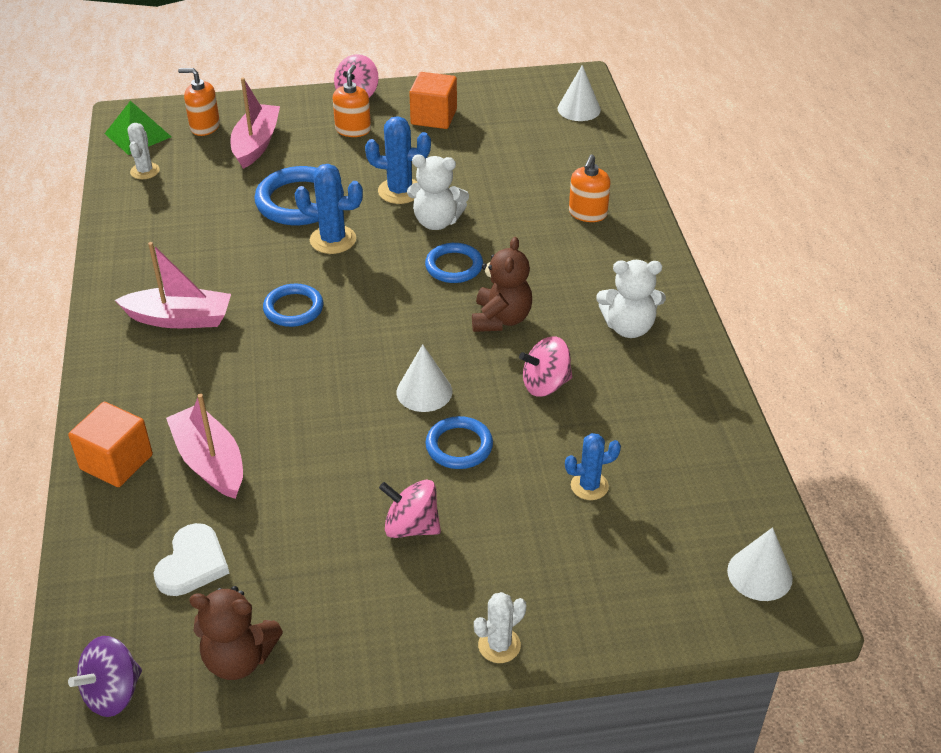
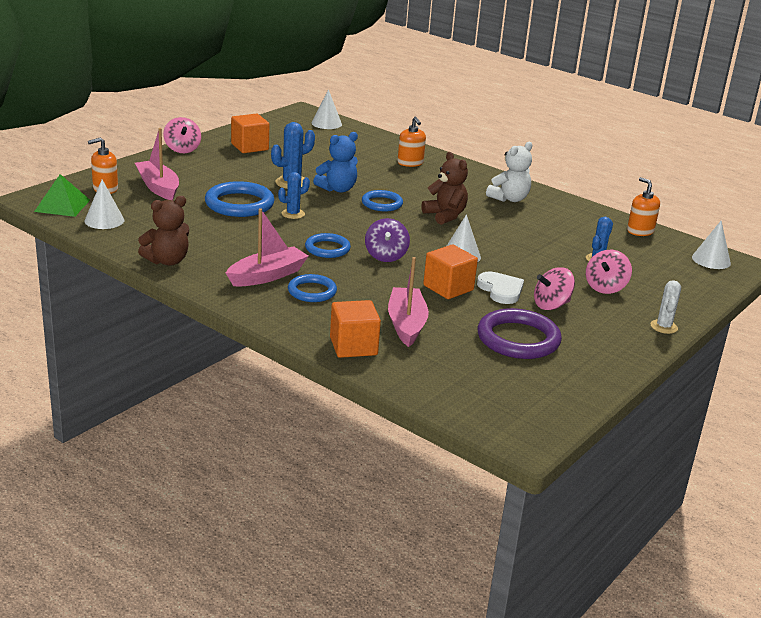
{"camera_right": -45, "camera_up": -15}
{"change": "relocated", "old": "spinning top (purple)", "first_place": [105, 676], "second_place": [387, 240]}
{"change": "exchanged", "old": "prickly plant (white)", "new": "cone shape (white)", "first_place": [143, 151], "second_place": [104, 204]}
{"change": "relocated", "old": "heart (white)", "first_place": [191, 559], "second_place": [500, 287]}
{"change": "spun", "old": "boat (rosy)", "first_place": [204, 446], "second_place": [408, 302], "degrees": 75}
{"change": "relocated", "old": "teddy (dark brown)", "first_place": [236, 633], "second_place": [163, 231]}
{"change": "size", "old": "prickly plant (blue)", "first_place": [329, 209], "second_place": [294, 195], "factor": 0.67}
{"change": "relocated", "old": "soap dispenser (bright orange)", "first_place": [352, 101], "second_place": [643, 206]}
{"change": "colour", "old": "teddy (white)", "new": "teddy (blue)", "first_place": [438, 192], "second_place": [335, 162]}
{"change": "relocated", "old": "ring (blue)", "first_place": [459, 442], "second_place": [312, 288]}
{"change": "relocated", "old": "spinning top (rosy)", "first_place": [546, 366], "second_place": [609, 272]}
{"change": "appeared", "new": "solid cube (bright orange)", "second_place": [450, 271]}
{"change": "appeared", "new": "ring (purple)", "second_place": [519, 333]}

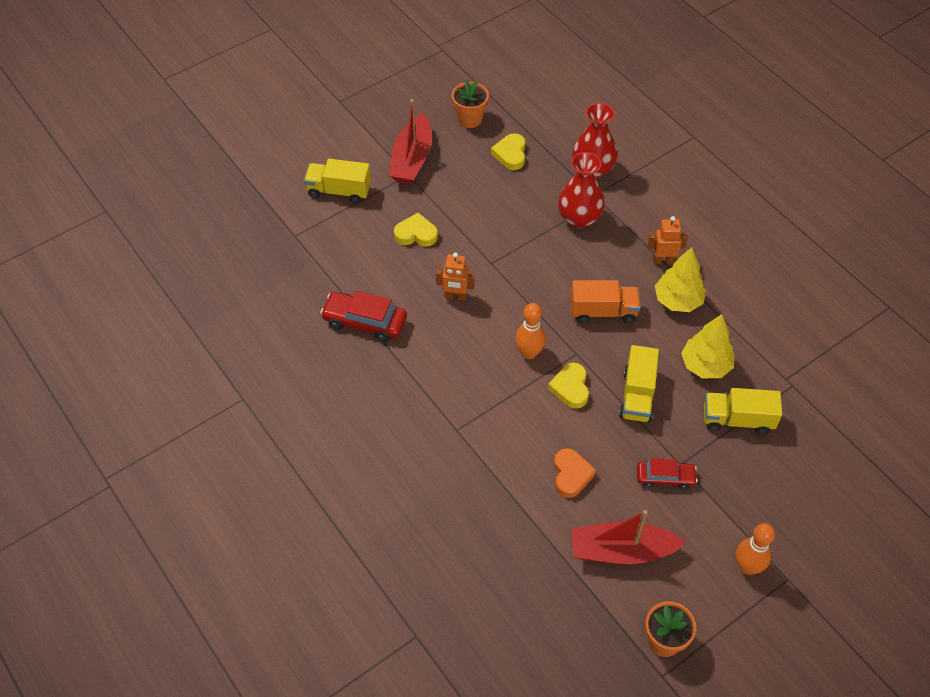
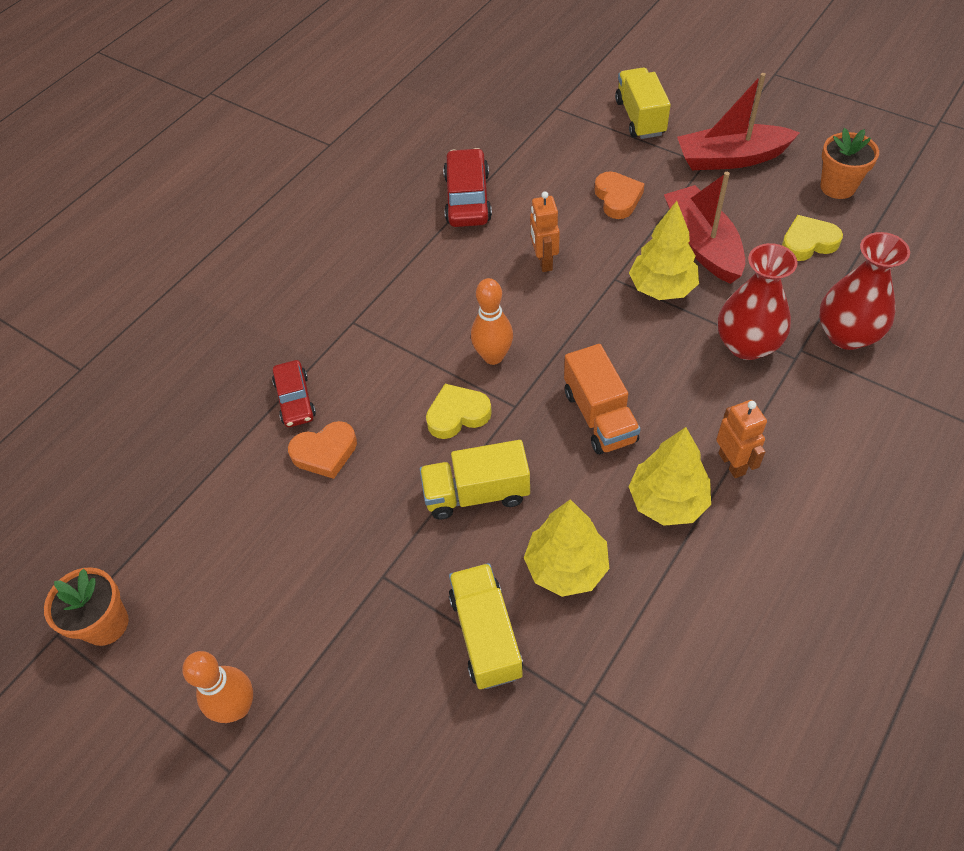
{"camera_right": 75, "camera_up": 0}
{"change": "colour", "old": "heart (golden)", "new": "heart (bright orange)", "first_place": [416, 230], "second_place": [619, 195]}
{"change": "relocated", "old": "boat (scarlet)", "first_place": [628, 537], "second_place": [704, 228]}
{"change": "relocated", "old": "car (scarlet)", "first_place": [667, 474], "second_place": [294, 393]}
{"change": "appeared", "new": "tree (golden)", "second_place": [664, 250]}

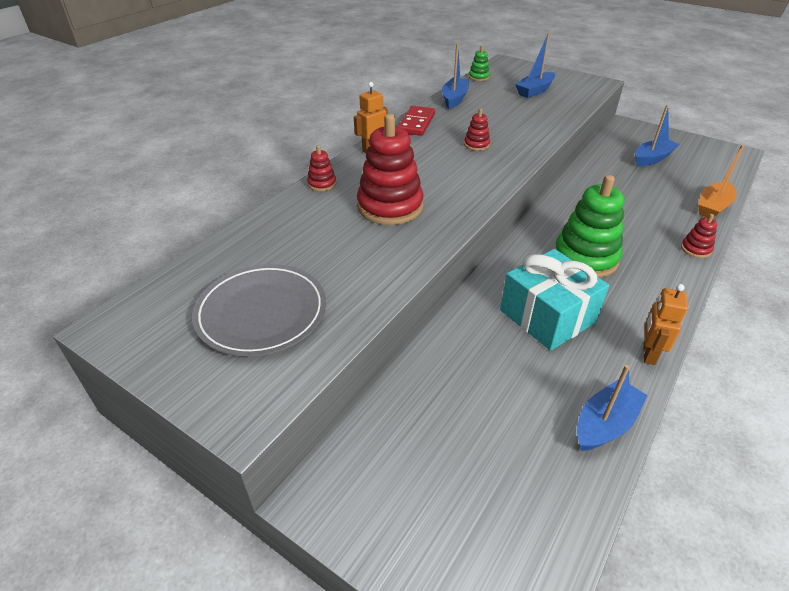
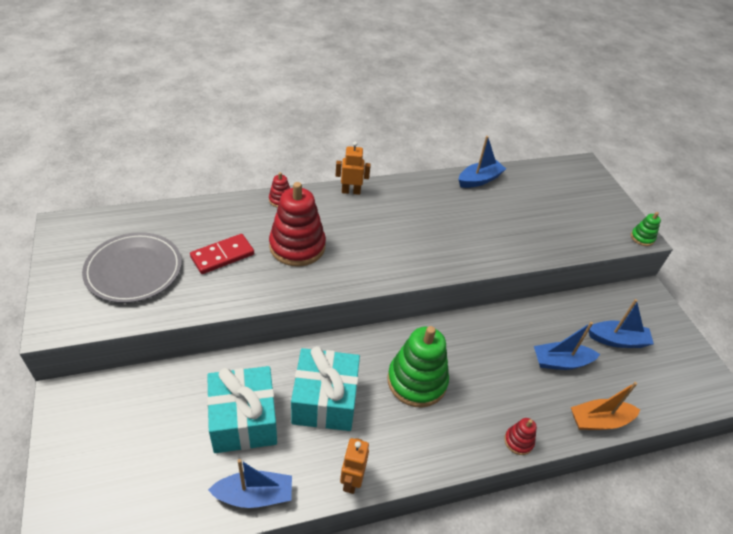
{"camera_right": 35, "camera_up": 5}
{"change": "relocated", "old": "domino tile (scarlet)", "first_place": [416, 121], "second_place": [222, 254]}
{"change": "missing", "old": "stacking rings (scarlet)", "first_place": [477, 130]}
{"change": "relocated", "old": "stacking rings (emerald)", "first_place": [479, 63], "second_place": [646, 229]}
{"change": "relocated", "old": "boat (blue)", "first_place": [535, 65], "second_place": [567, 346]}
{"change": "spun", "old": "robot figure (bright orange)", "first_place": [665, 324], "second_place": [354, 466], "degrees": -45}
{"change": "appeared", "new": "present (turquoise)", "second_place": [242, 409]}

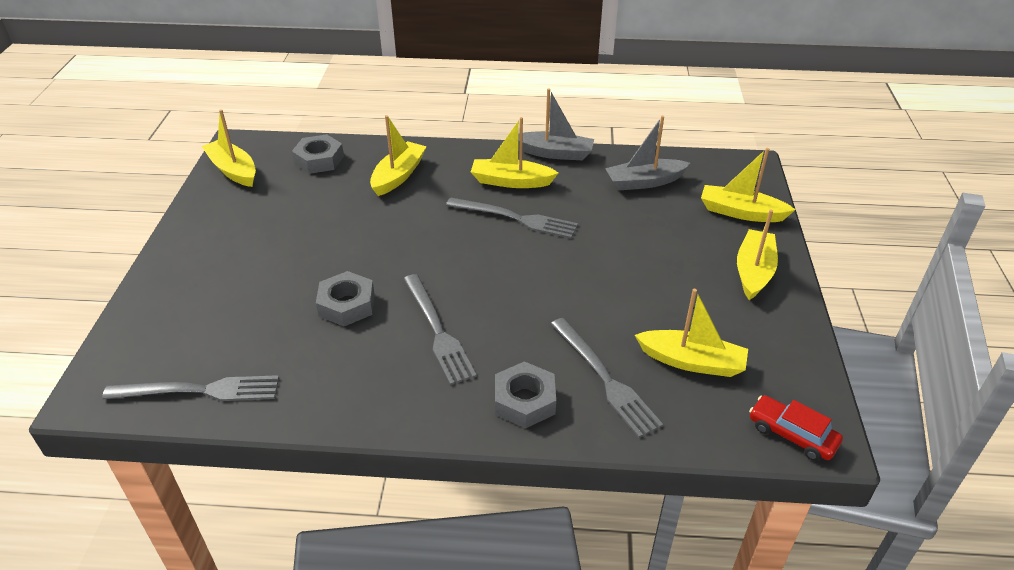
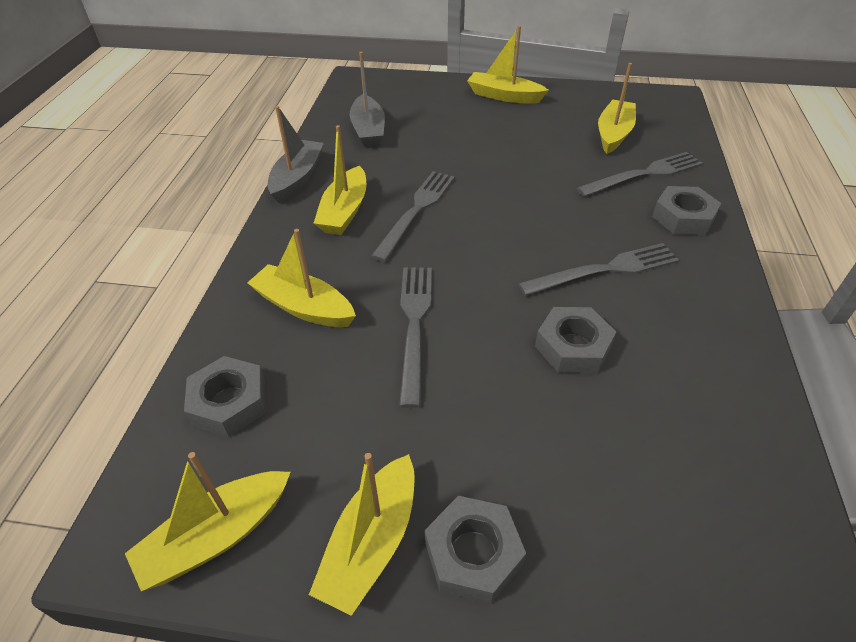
{"camera_right": -85, "camera_up": 5}
{"change": "relocated", "old": "fork (gray)", "first_place": [190, 388], "second_place": [415, 337]}
{"change": "relocated", "old": "boat (golden)", "first_place": [748, 185], "second_place": [362, 534]}
{"change": "missing", "old": "car (scarlet)", "first_place": [796, 428]}
{"change": "appeared", "new": "hex nut (gray)", "second_place": [475, 550]}

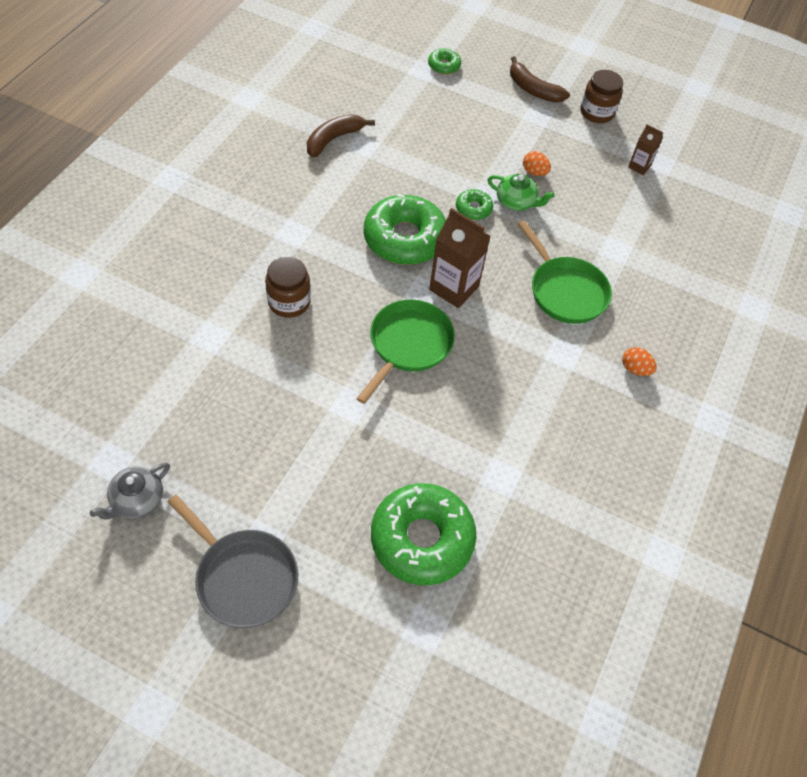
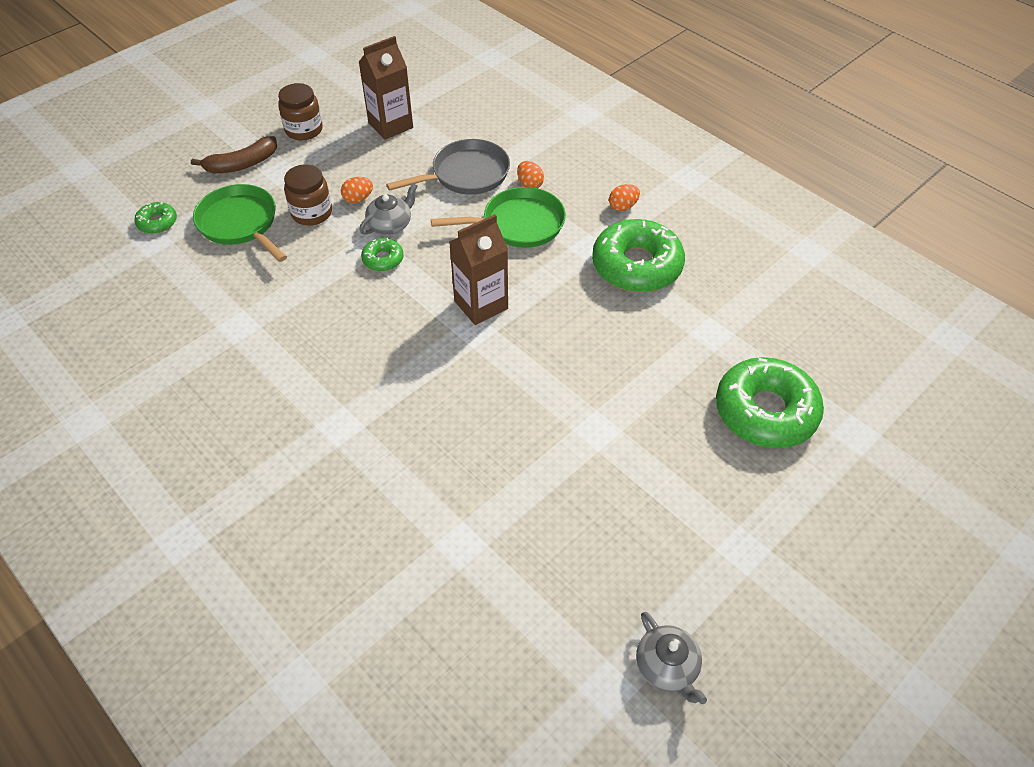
{"camera_right": -65, "camera_up": -5}
{"change": "relocated", "old": "frying pan (gray)", "first_place": [233, 561], "second_place": [448, 167]}
{"change": "relocated", "old": "jar (dark brown)", "first_place": [288, 287], "second_place": [308, 195]}
{"change": "missing", "old": "toy banana (dark brown)", "first_place": [341, 136]}
{"change": "relocated", "old": "frying pan (emerald)", "first_place": [405, 351], "second_place": [240, 223]}
{"change": "relocated", "old": "donut (emerald)", "first_place": [405, 229], "second_place": [638, 255]}
{"change": "colour", "old": "teapot (emerald)", "new": "teapot (gray)", "first_place": [521, 192], "second_place": [388, 209]}
{"change": "size", "old": "carton (dark brown)", "first_place": [645, 150], "second_place": [386, 88], "factor": 1.84}
{"change": "appeared", "new": "toy egg (bright orange)", "second_place": [530, 174]}

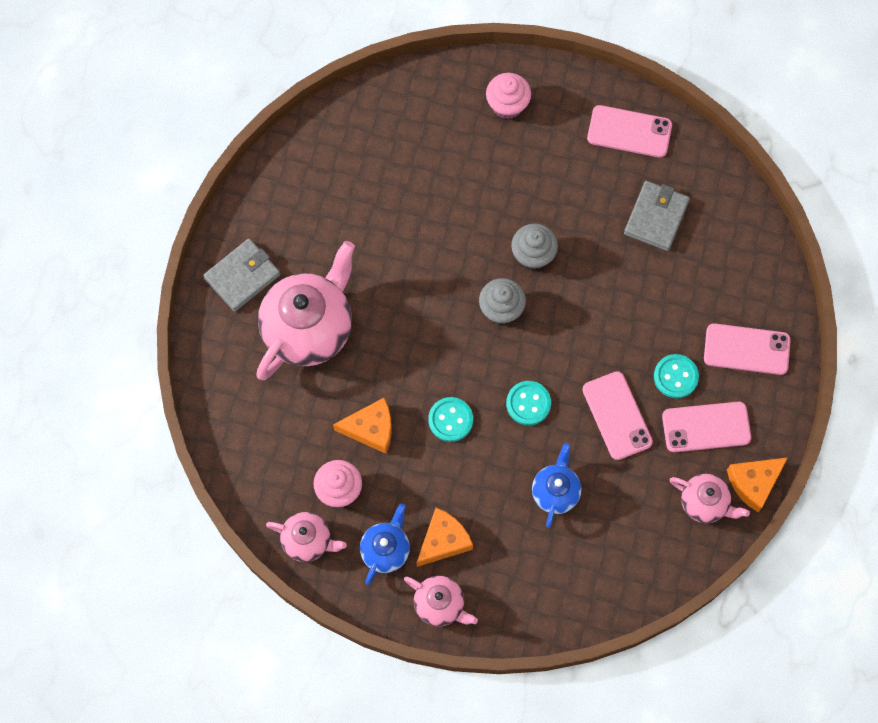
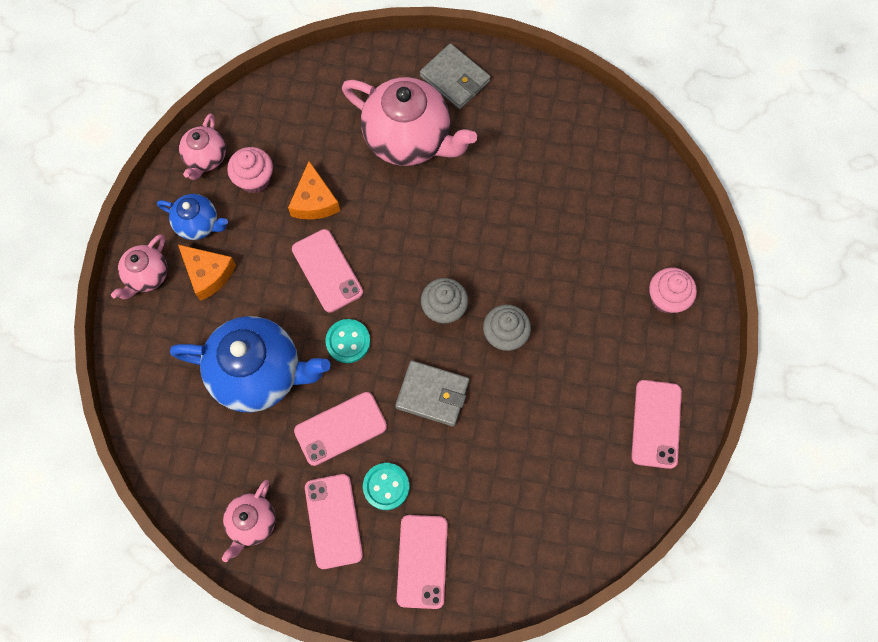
{"camera_right": 85, "camera_up": 0}
{"change": "exchanged", "old": "sewing button (turquoise)", "new": "phone (rosy)", "first_place": [450, 419], "second_place": [327, 271]}
{"change": "size", "old": "teapot (blue)", "first_place": [557, 485], "second_place": [250, 364], "factor": 1.93}
{"change": "relocated", "old": "billfold (gray)", "first_place": [657, 216], "second_place": [432, 393]}
{"change": "missing", "old": "cheese (bright orange)", "first_place": [757, 484]}

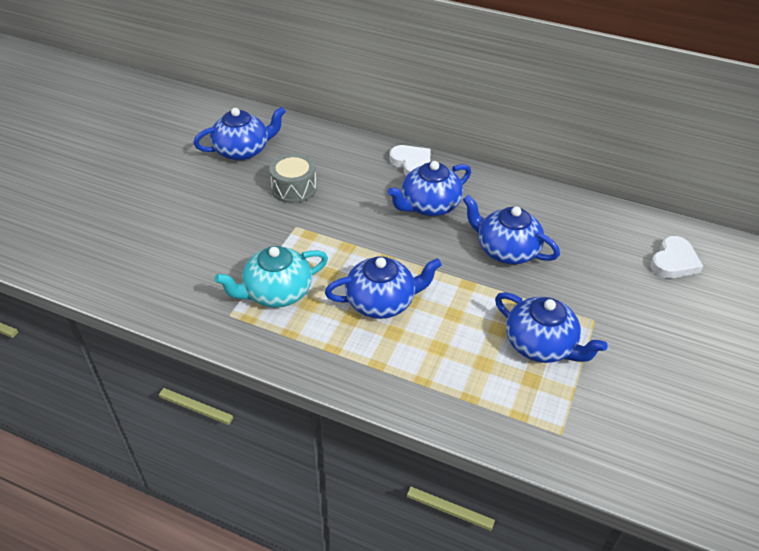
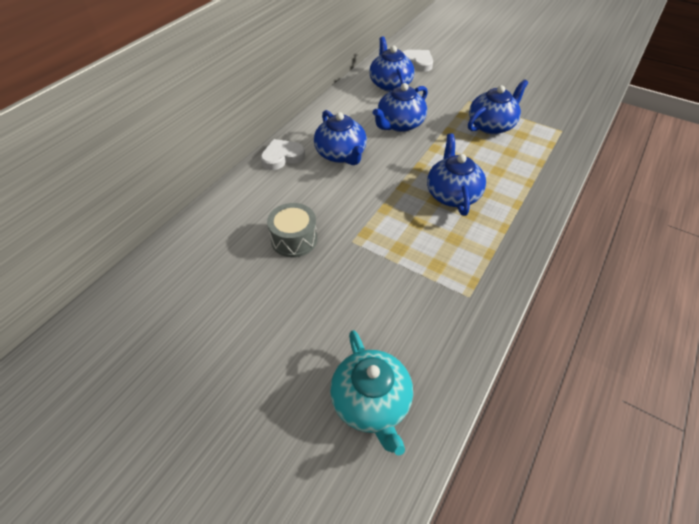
{"camera_right": -80, "camera_up": 5}
{"change": "relocated", "old": "teapot (blue)", "first_place": [240, 134], "second_place": [391, 64]}
{"change": "relocated", "old": "teapot (turquoise)", "first_place": [271, 277], "second_place": [371, 392]}

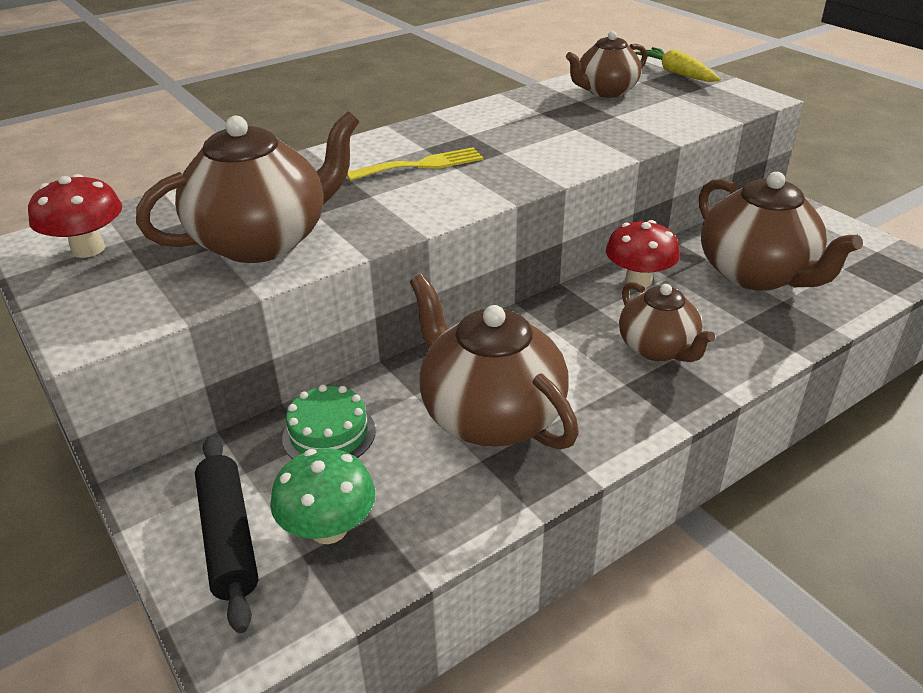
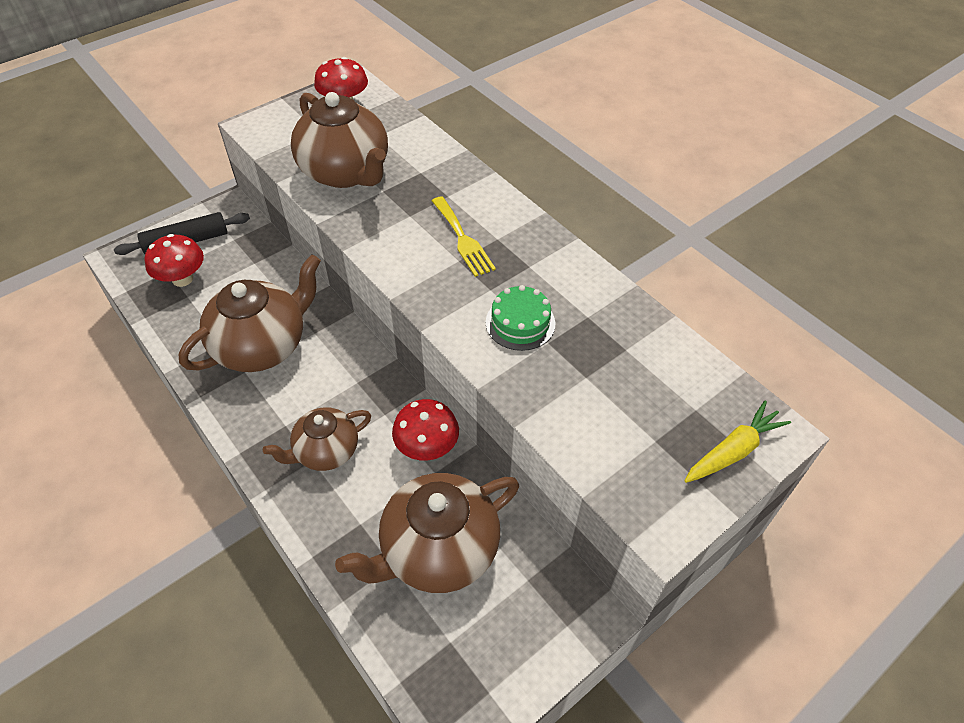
{"camera_right": 85, "camera_up": 15}
{"change": "colour", "old": "fungus (emerald)", "new": "fungus (scarlet)", "first_place": [322, 496], "second_place": [174, 260]}
{"change": "relocated", "old": "layer cake (emerald)", "first_place": [329, 422], "second_place": [520, 318]}
{"change": "missing", "old": "teapot (dark brown)", "first_place": [606, 64]}

